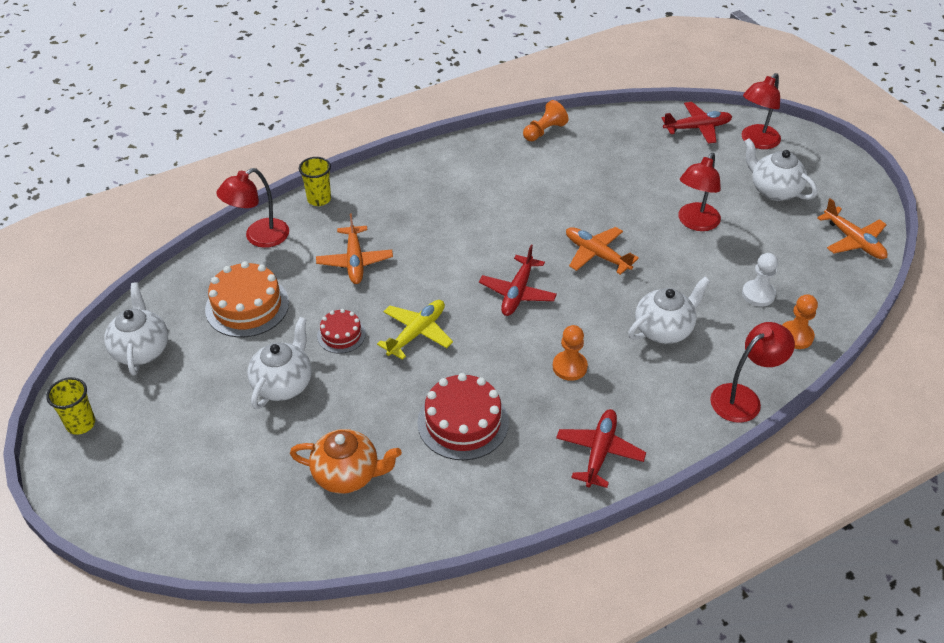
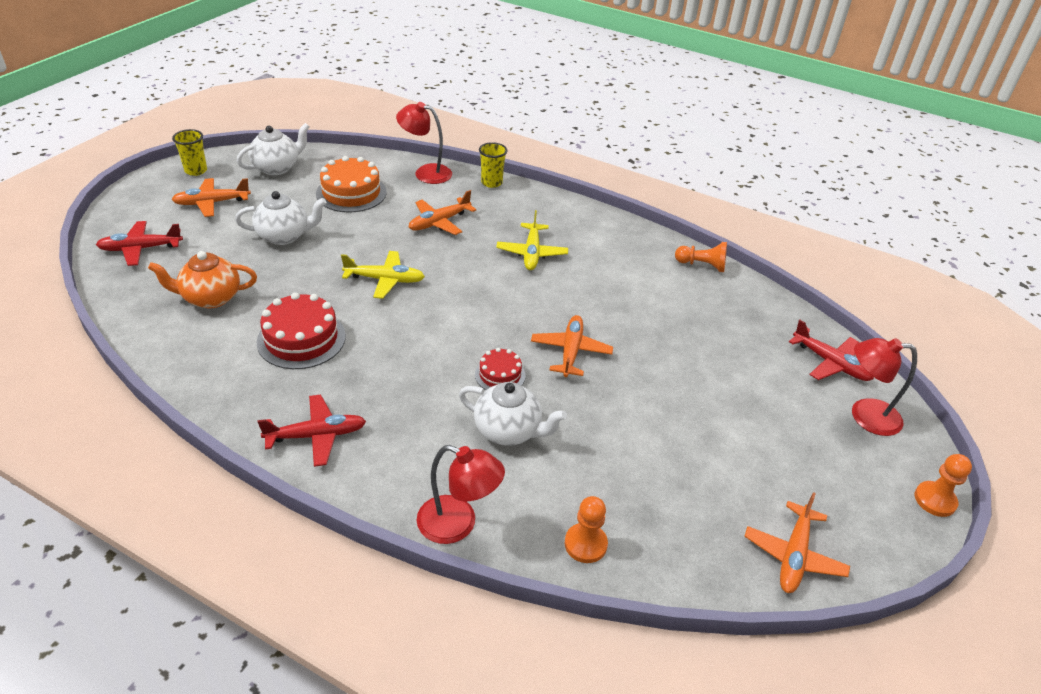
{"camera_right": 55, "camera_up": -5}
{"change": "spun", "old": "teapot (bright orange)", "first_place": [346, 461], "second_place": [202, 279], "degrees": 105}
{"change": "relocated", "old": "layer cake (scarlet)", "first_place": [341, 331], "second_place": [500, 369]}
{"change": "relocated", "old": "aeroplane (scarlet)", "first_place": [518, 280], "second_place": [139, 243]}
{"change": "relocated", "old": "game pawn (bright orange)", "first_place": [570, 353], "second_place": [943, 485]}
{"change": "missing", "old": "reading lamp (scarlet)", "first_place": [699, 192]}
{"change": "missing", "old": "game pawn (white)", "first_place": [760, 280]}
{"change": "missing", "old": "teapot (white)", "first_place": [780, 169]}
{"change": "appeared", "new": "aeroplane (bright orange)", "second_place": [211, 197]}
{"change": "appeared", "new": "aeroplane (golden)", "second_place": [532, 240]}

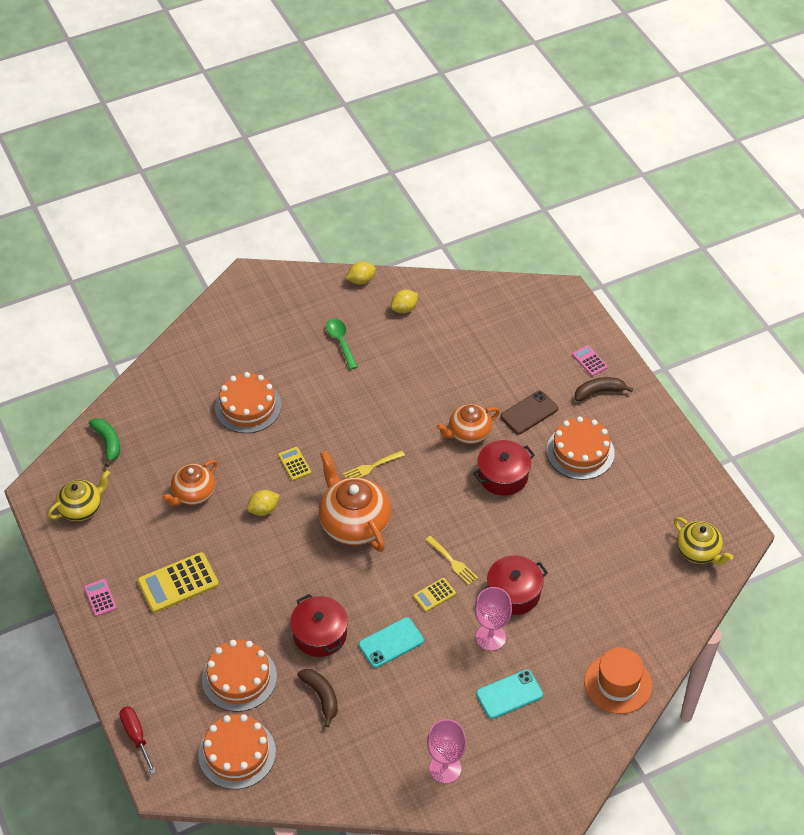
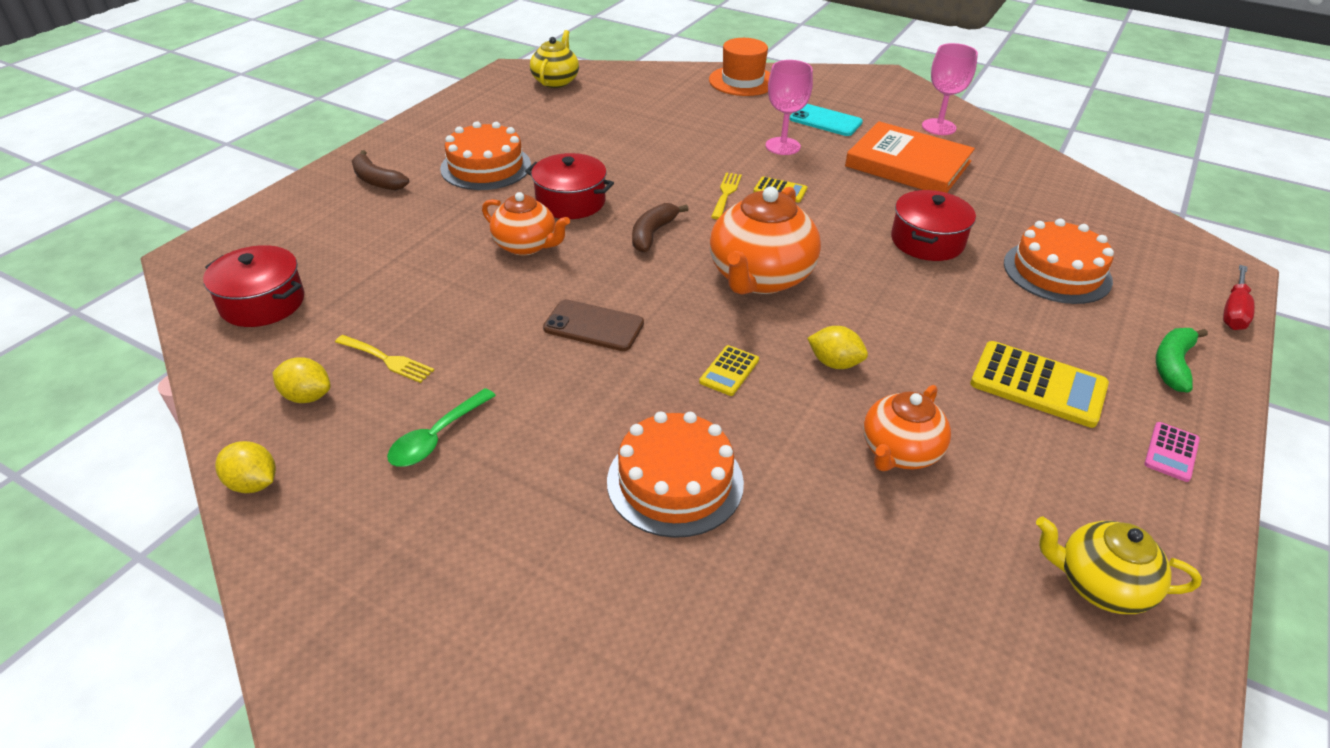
{"camera_right": -125, "camera_up": -10}
{"change": "relocated", "old": "toy banana (emerald)", "first_place": [104, 442], "second_place": [1182, 360]}
{"change": "spun", "old": "teapot (bright orange)", "first_place": [189, 483], "second_place": [907, 428], "degrees": 120}
{"change": "missing", "old": "layer cake (bright orange)", "first_place": [237, 751]}
{"change": "relocated", "old": "toy banana (dark brown)", "first_place": [317, 698], "second_place": [660, 228]}
{"change": "relocated", "old": "fork (golden)", "first_place": [374, 464], "second_place": [384, 359]}
{"change": "missing", "old": "phone (turquoise)", "first_place": [391, 642]}
{"change": "relocated", "old": "stockpot (scarlet)", "first_place": [515, 585], "second_place": [253, 286]}
{"change": "relocated", "old": "phone (dark brown)", "first_place": [529, 412], "second_place": [593, 325]}
{"change": "missing", "old": "pocket calculator (rosy)", "first_place": [590, 360]}
{"change": "appeared", "new": "hardback (bright orange)", "second_place": [910, 157]}

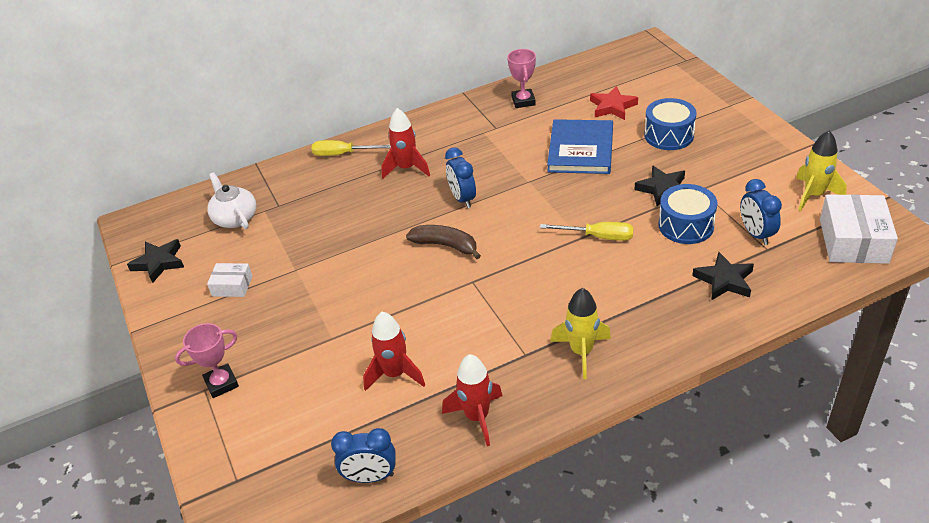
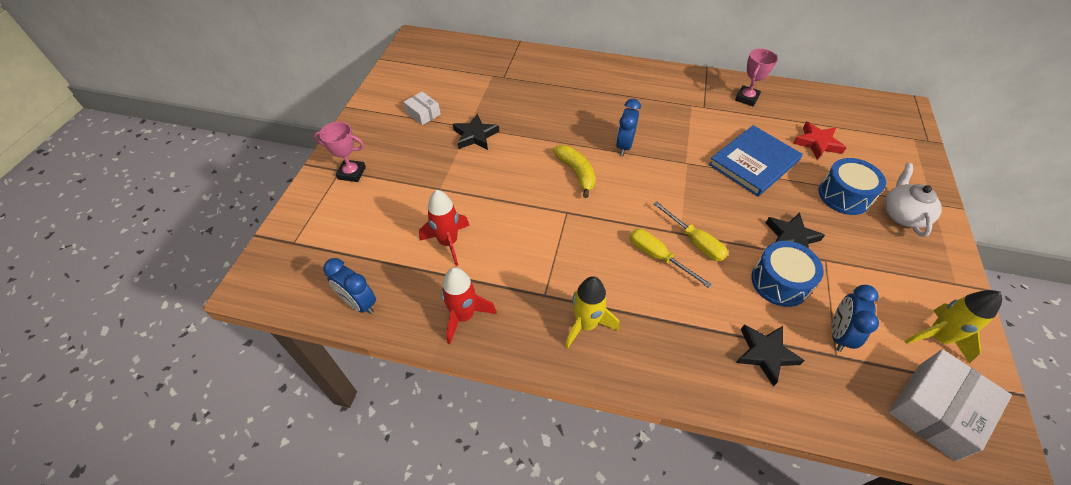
{"camera_right": 35, "camera_up": 10}
{"change": "relocated", "old": "star shape (black)", "first_place": [155, 261], "second_place": [476, 132]}
{"change": "relocated", "old": "teapot (white)", "first_place": [231, 200], "second_place": [913, 200]}
{"change": "relocated", "old": "hand screwdriver (golden)", "first_place": [351, 148], "second_place": [671, 258]}
{"change": "missing", "old": "rocket (scarlet)", "first_place": [406, 143]}
{"change": "colour", "old": "toy banana (dark brown)", "new": "toy banana (golden)", "first_place": [443, 242], "second_place": [574, 171]}

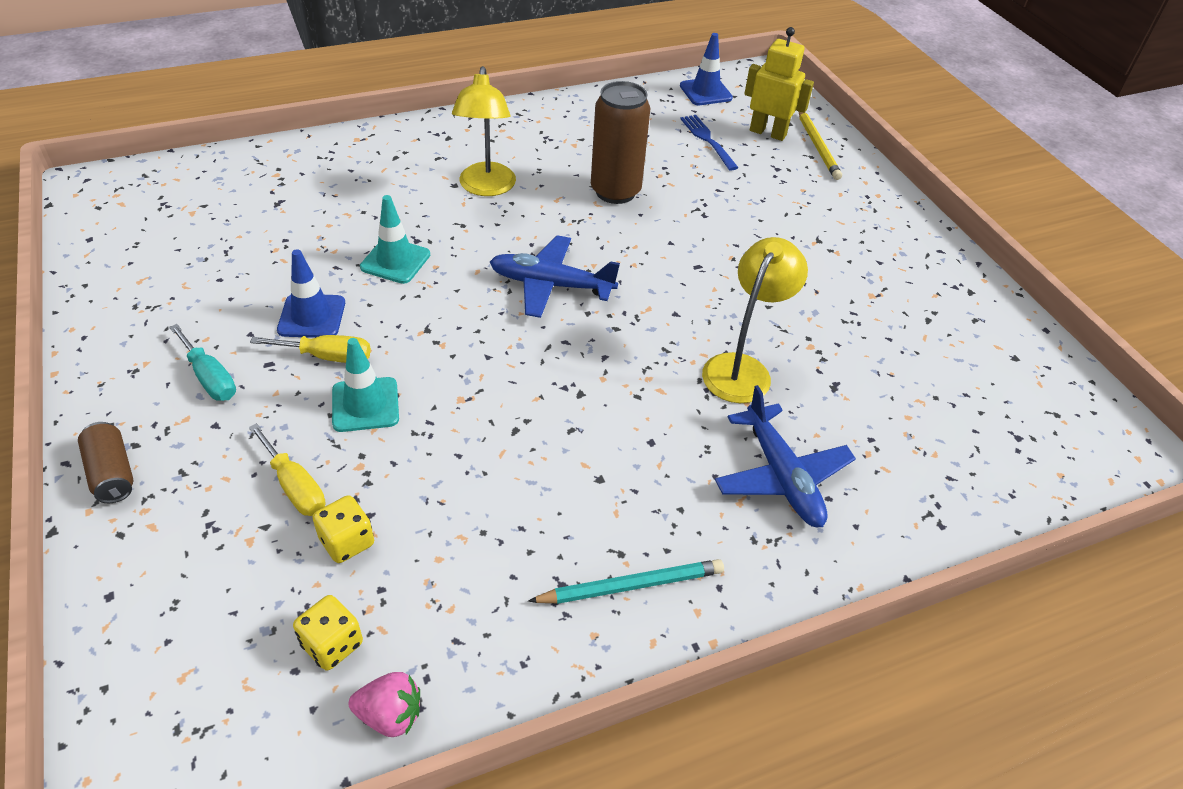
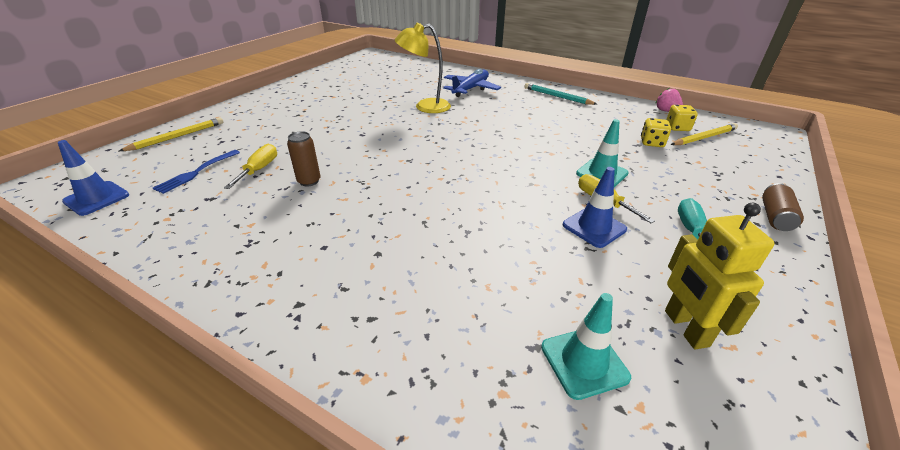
{"camera_right": -125, "camera_up": -10}
{"change": "relocated", "old": "hand screwdriver (golden)", "first_place": [287, 469], "second_place": [250, 166]}
{"change": "relocated", "old": "traffic cone (turquoise)", "first_place": [395, 239], "second_place": [586, 346]}
{"change": "missing", "old": "reading lamp (golden)", "first_place": [484, 131]}
{"change": "missing", "old": "aeroplane (blue)", "first_place": [555, 276]}
{"change": "size", "old": "can (dark brown)", "first_place": [620, 142], "second_place": [304, 158], "factor": 0.54}
{"change": "relocated", "old": "robot figure (golden)", "first_place": [779, 84], "second_place": [720, 276]}
{"change": "appeared", "new": "pencil (golden)", "second_place": [704, 134]}

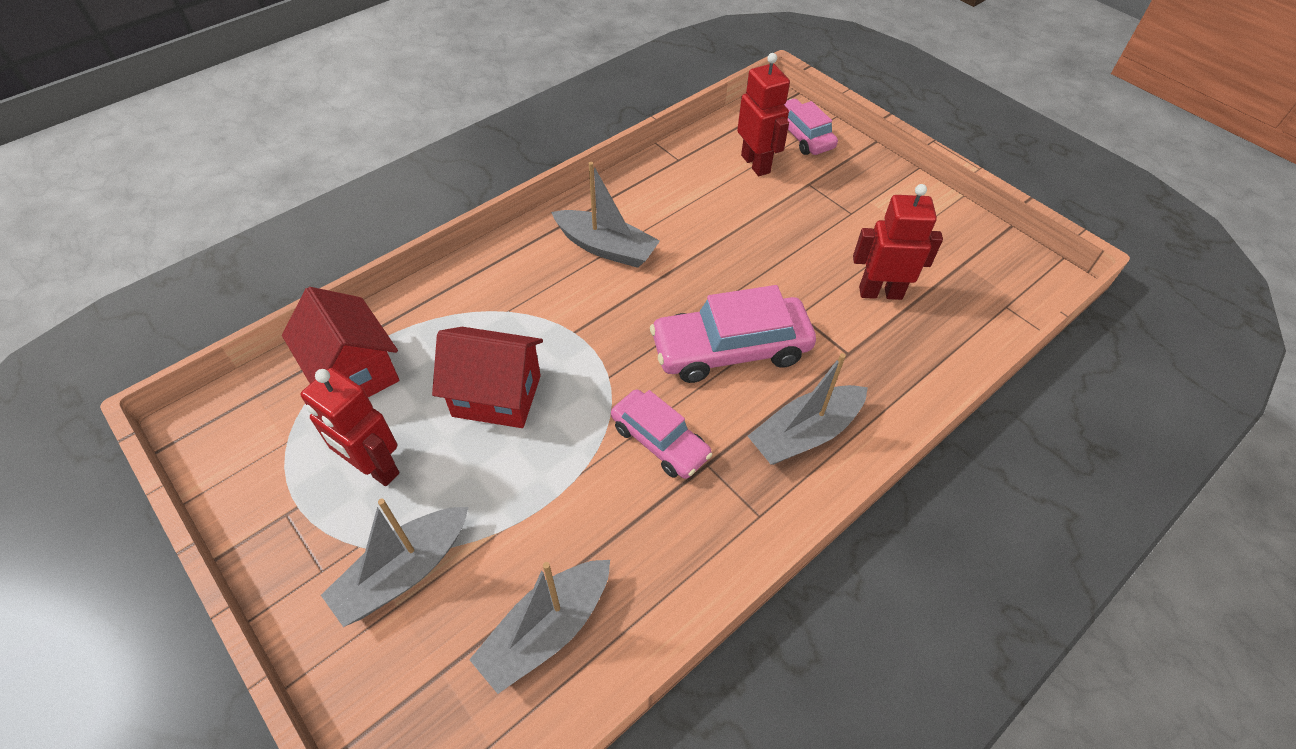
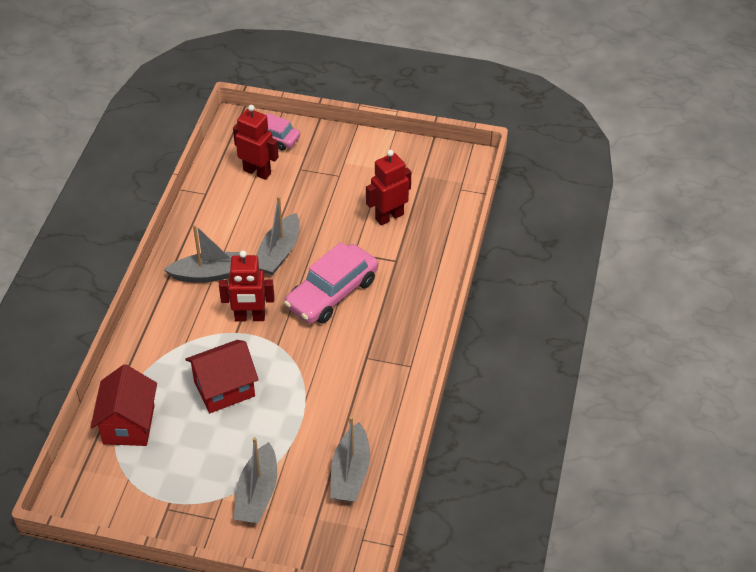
{"camera_right": -35, "camera_up": -5}
{"change": "spun", "old": "toy house (scarlet)", "first_place": [340, 342], "second_place": [124, 405], "degrees": 75}
{"change": "relocated", "old": "robot figure (scarlet)", "first_place": [350, 427], "second_place": [246, 285]}
{"change": "missing", "old": "car (rosy)", "first_place": [662, 434]}
{"change": "relocated", "old": "boat (gray)", "first_place": [808, 409], "second_place": [278, 235]}

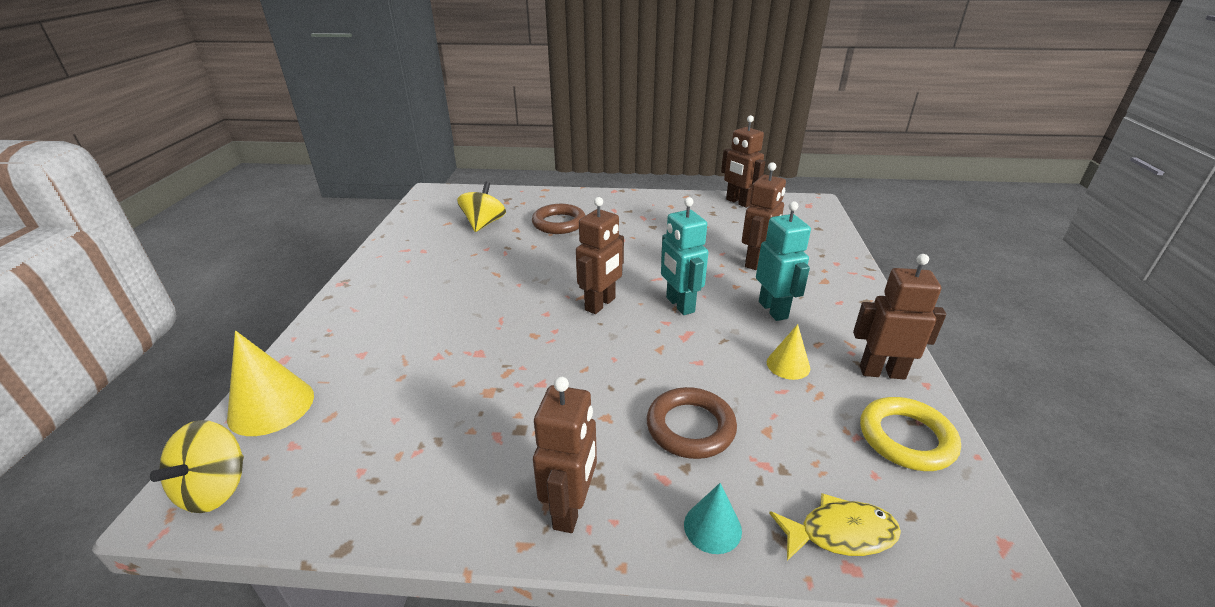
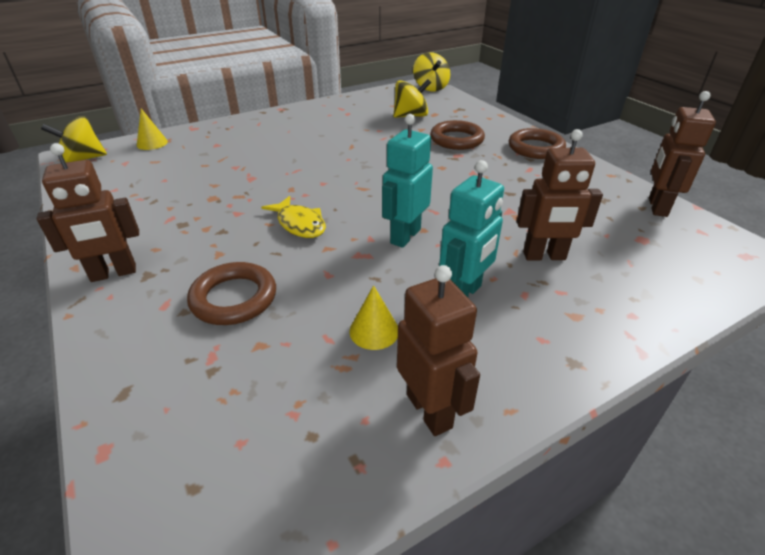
{"camera_right": 55, "camera_up": 5}
{"change": "size", "old": "cone shape (golden)", "first_place": [270, 383], "second_place": [152, 129], "factor": 0.58}
{"change": "missing", "old": "robot figure (dark brown)", "first_place": [600, 255]}
{"change": "missing", "old": "cone shape (turquoise)", "first_place": [713, 518]}
{"change": "relocated", "old": "fish (golden)", "first_place": [835, 527], "second_place": [293, 217]}
{"change": "missing", "old": "ring (golden)", "first_place": [910, 434]}
{"change": "appeared", "new": "spinning top (golden)", "second_place": [431, 71]}
{"change": "appeared", "new": "ring (dark brown)", "second_place": [537, 143]}

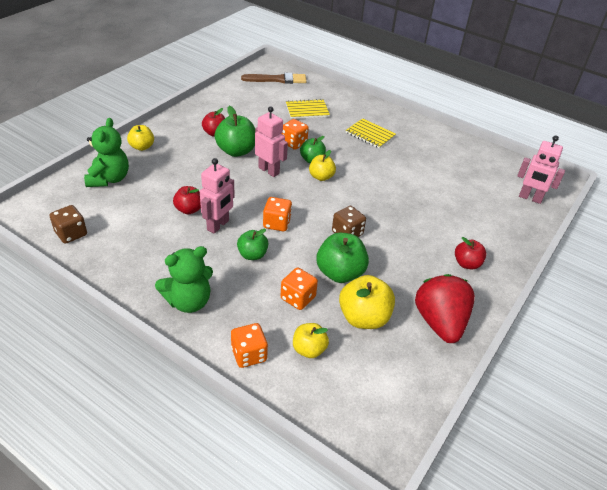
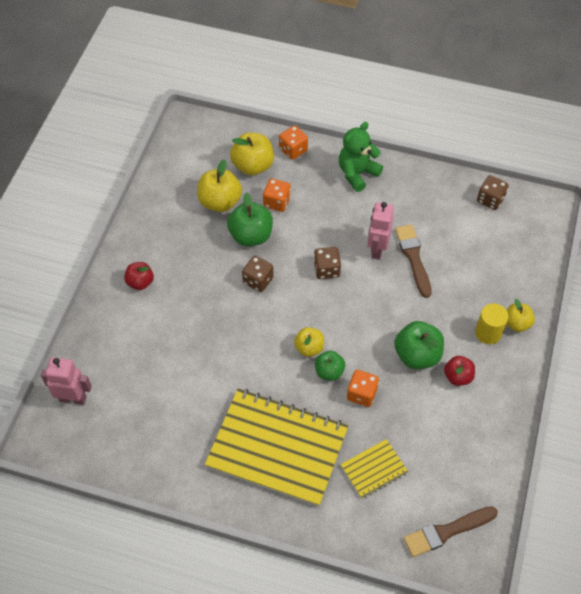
{"camera_right": 165, "camera_up": 15}
{"change": "missing", "old": "teddy (emerald)", "first_place": [106, 152]}
{"change": "exchanged", "old": "apple (scarlet)", "new": "paintbrush (dark brown)", "first_place": [187, 200], "second_place": [413, 261]}
{"change": "missing", "old": "apple (emerald)", "first_place": [253, 244]}
{"change": "missing", "old": "robot figure (rosy)", "first_place": [271, 141]}
{"change": "colour", "old": "dice (bright orange)", "new": "dice (dark brown)", "first_place": [277, 214], "second_place": [327, 263]}
{"change": "size", "old": "apple (golden)", "first_place": [311, 340], "second_place": [252, 154], "factor": 1.61}
{"change": "size", "old": "notepad (golden)", "first_place": [371, 133], "second_place": [277, 447], "factor": 2.21}
{"change": "missing", "old": "toy strawberry (scarlet)", "first_place": [445, 308]}
{"change": "appeared", "new": "cylinder shape (golden)", "second_place": [491, 323]}

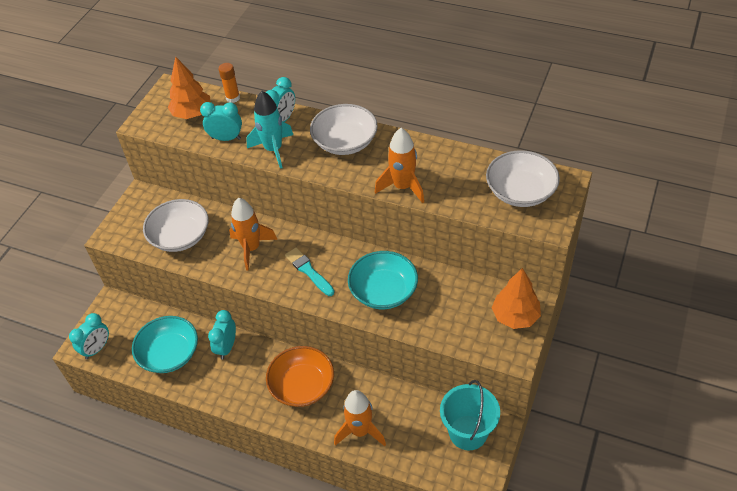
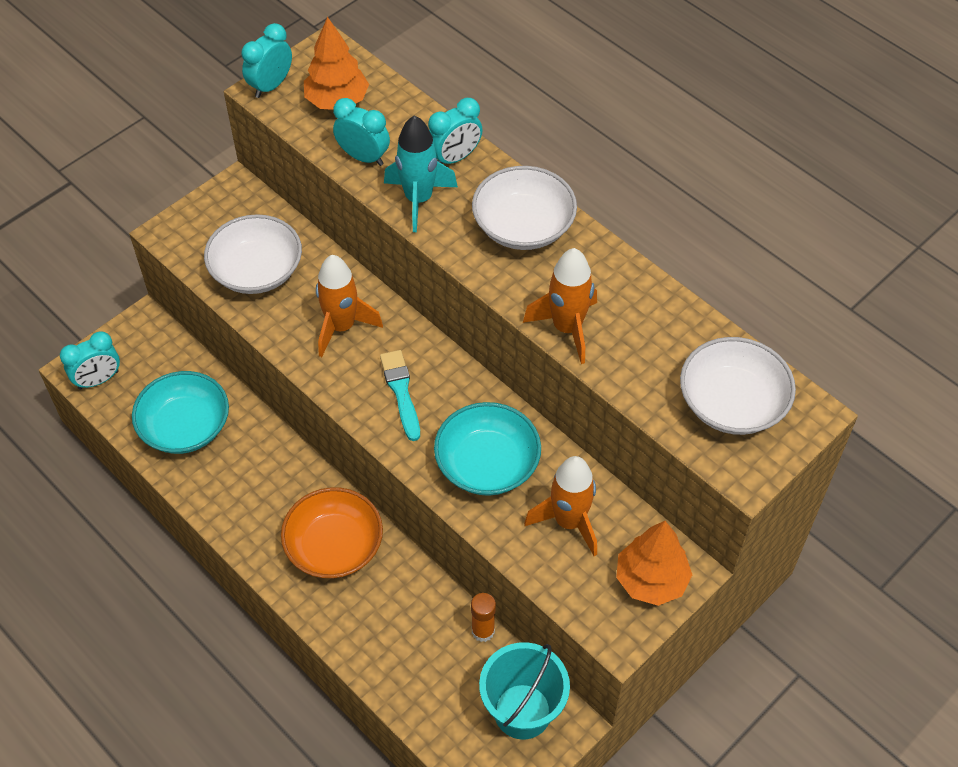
{"camera_right": 20, "camera_up": 5}
{"change": "relocated", "old": "alarm clock (turquoise)", "first_place": [222, 334], "second_place": [267, 60]}
{"change": "relocated", "old": "stick of glue (bright orange)", "first_place": [229, 83], "second_place": [483, 617]}
{"change": "relocated", "old": "rocket (bright orange)", "first_place": [360, 418], "second_place": [560, 506]}

